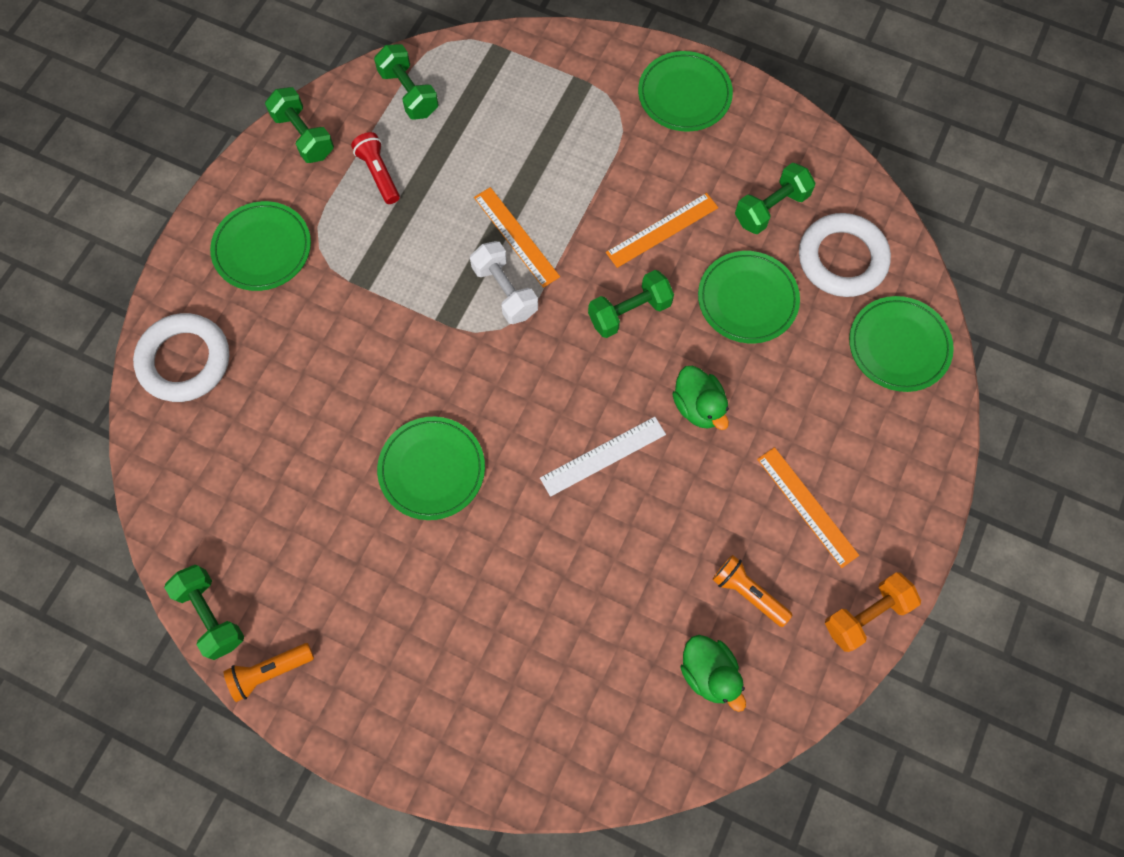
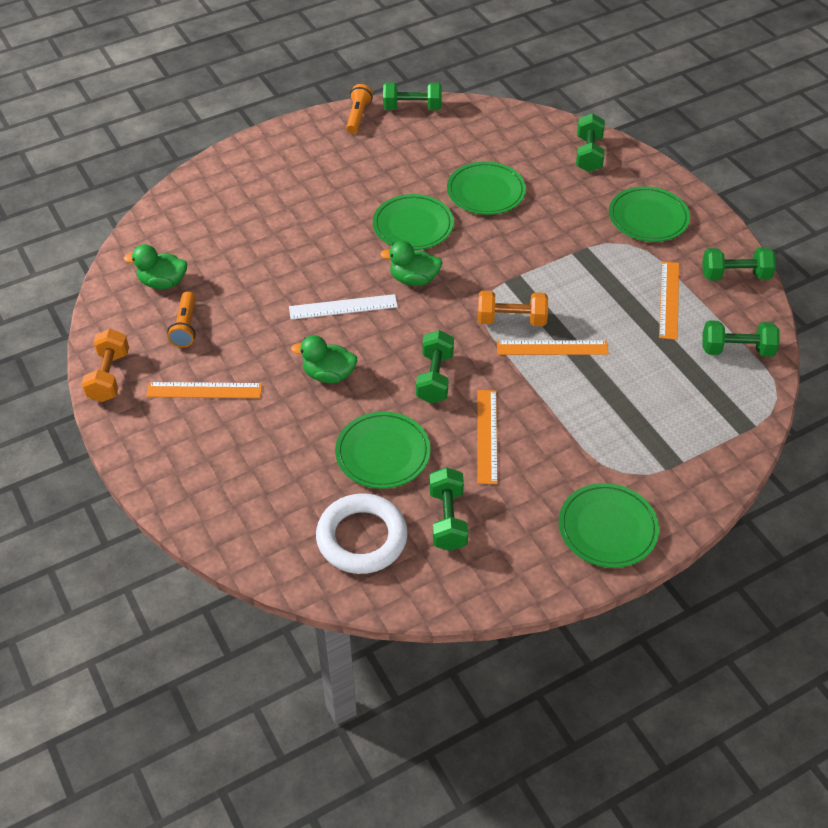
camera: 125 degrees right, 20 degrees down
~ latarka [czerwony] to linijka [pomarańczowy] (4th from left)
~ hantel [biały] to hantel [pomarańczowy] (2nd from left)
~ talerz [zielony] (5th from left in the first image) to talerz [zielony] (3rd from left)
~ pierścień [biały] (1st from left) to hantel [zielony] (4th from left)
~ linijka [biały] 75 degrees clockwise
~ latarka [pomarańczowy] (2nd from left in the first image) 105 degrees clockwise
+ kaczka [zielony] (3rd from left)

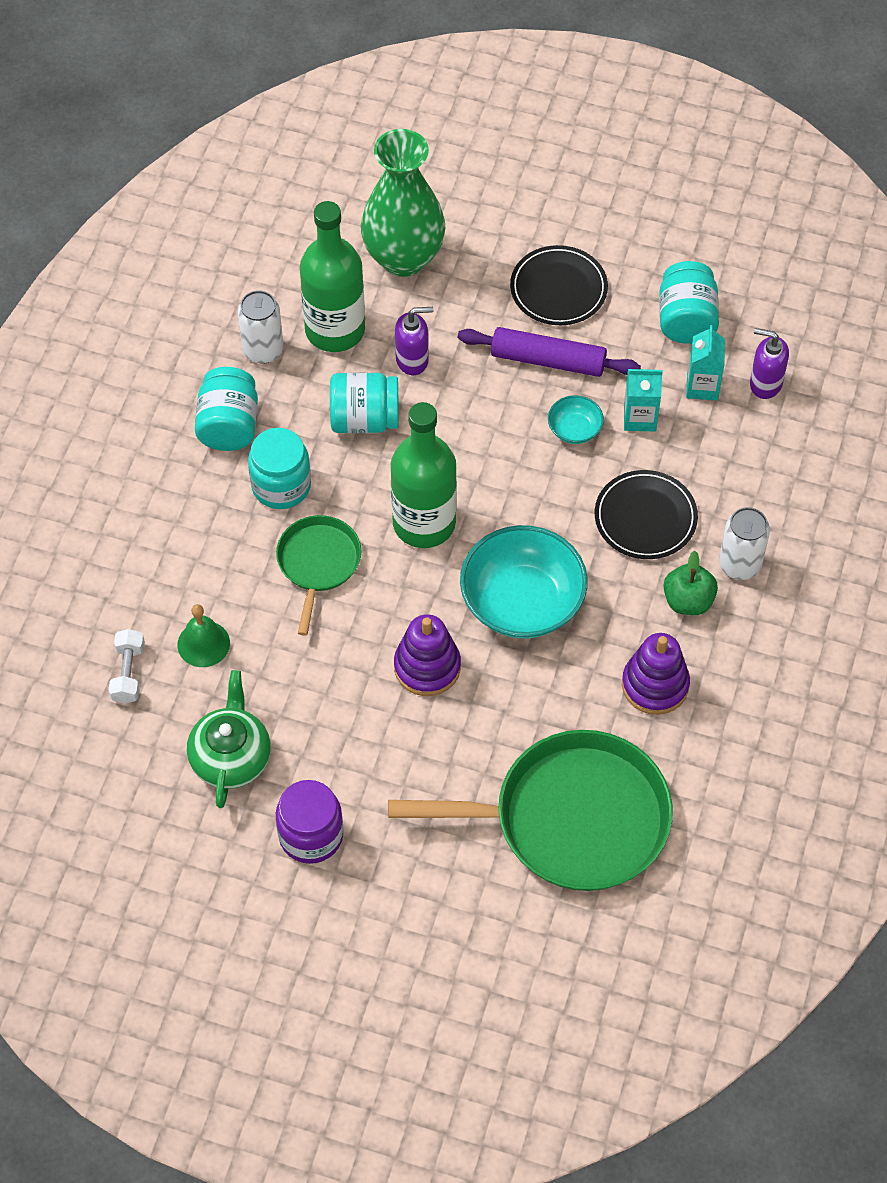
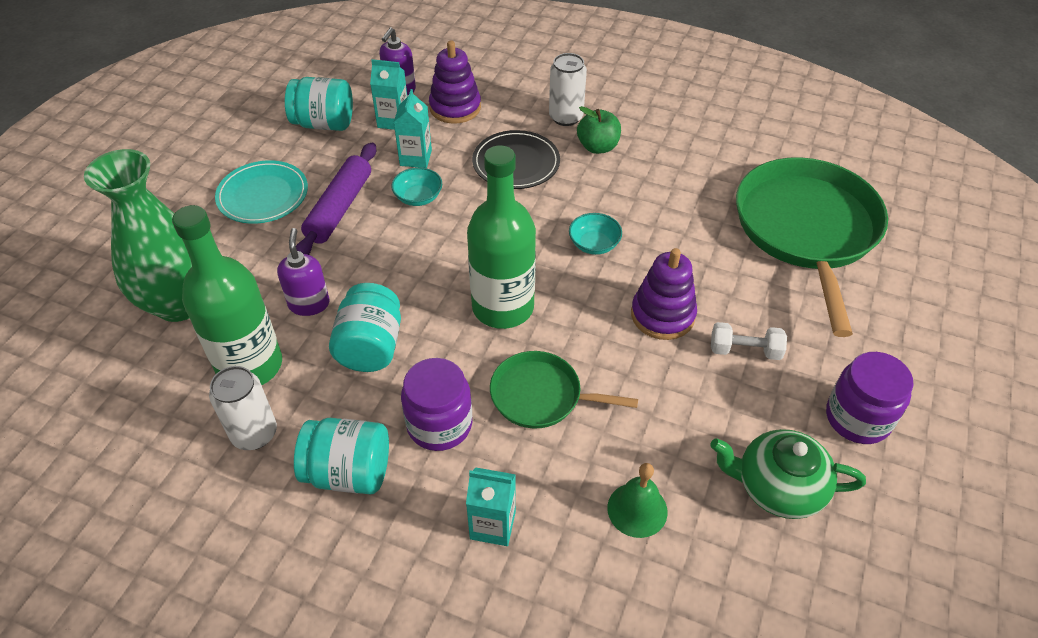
camera: 85 degrees left, 10 degrees down
~ talerz [czarny] (1st from left) to talerz [turkusowy]
~ słoik [turkusowy] (2nd from left) to słoik [fioletowy] (1st from left)
~ miska [turkusowy] (1st from left in the first image) x0.46
~ hantel [biały]
~ zabawka nakładanka [fioletowy] (2nd from left in the first image) to zabawka nakładanka [fioletowy] (1st from left)
+ karton mleka [turkusowy] (3rd from left)

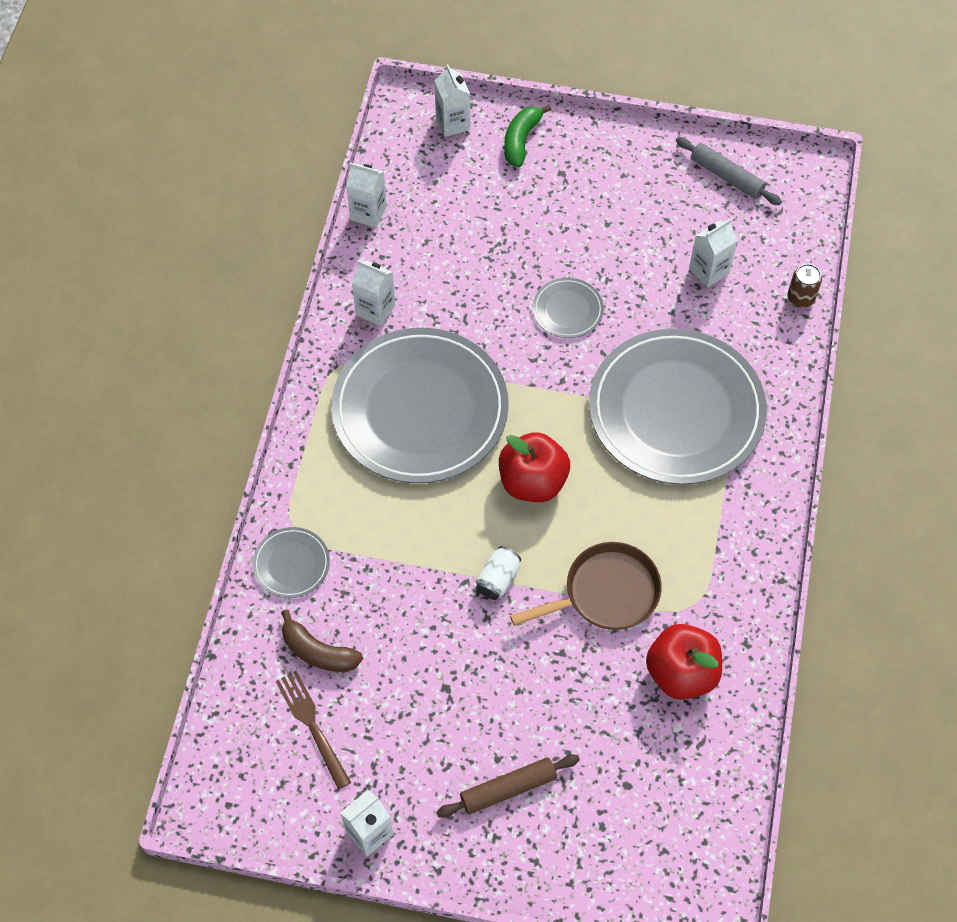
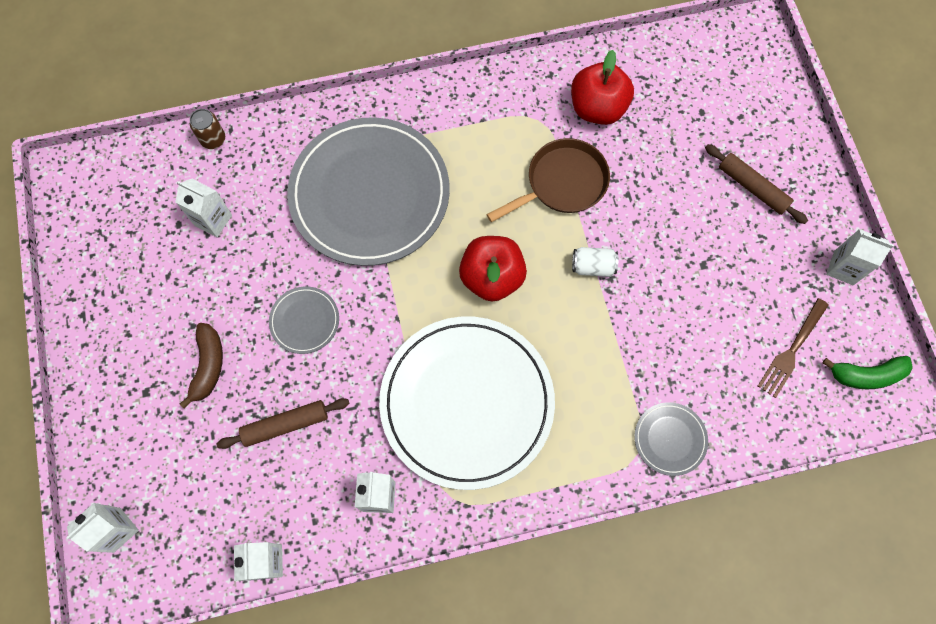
camera: 115 degrees left, 10 degrees up
~ banan [zielony]
- wałek do ciasta [szary]
~ talerz [szary] (2nd from left) to talerz [biały]
~ patelnia [brązowy] 105 degrees clockwise
~ banan [brązowy]
+ wałek do ciasta [brązowy] (1st from left)

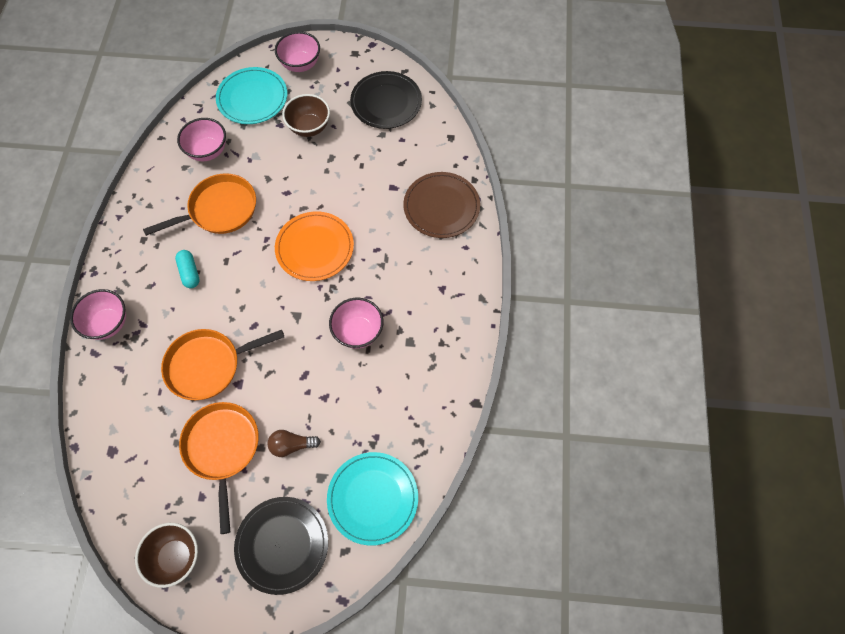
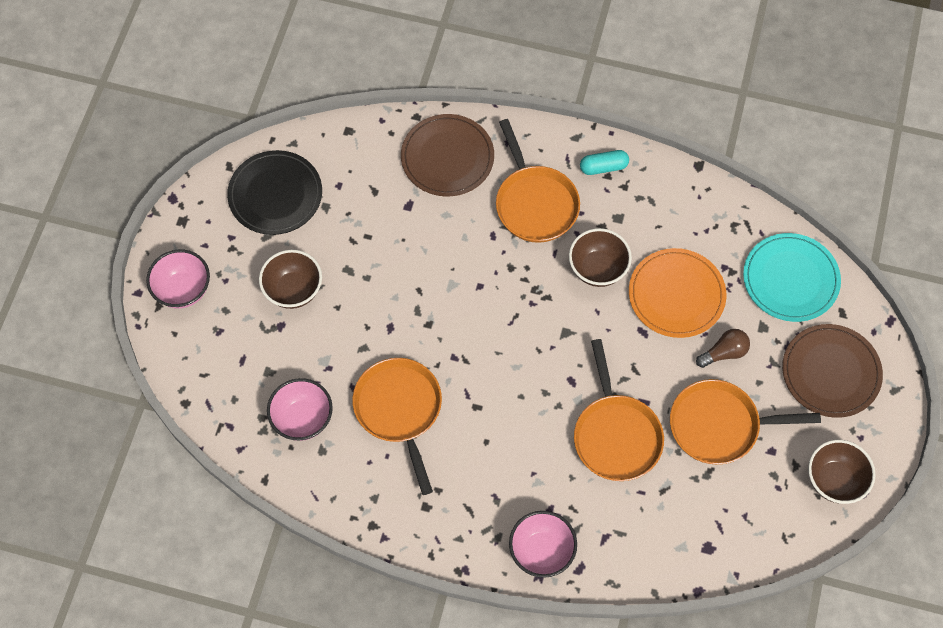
camera: 80 degrees left, 0 degrees up
- talerz [turkusowy] (1st from left)
~ talerz [pomarańczowy]
~ kapsułka [turkusowy]
~ miska [różowy] (4th from left) to miska [brązowy] (2nd from left)
~ żarówka [brązowy] 120 degrees counterclockwise
~ talerz [czarny] (1st from left) to talerz [brązowy] (2nd from left)
+ patelnia [pomarańczowy] (2nd from left)

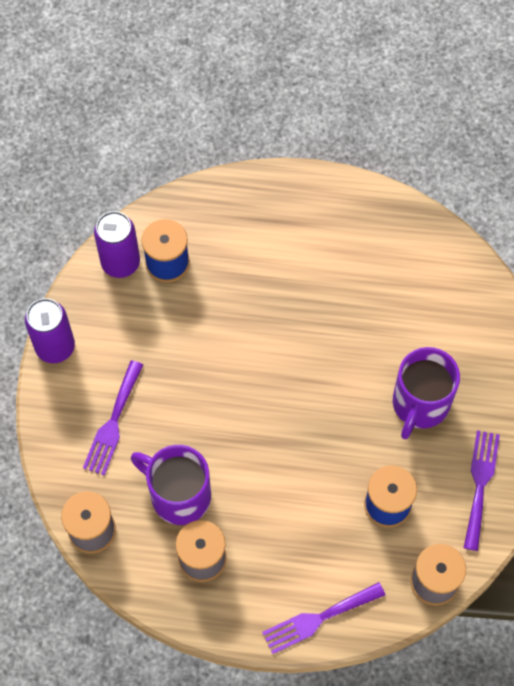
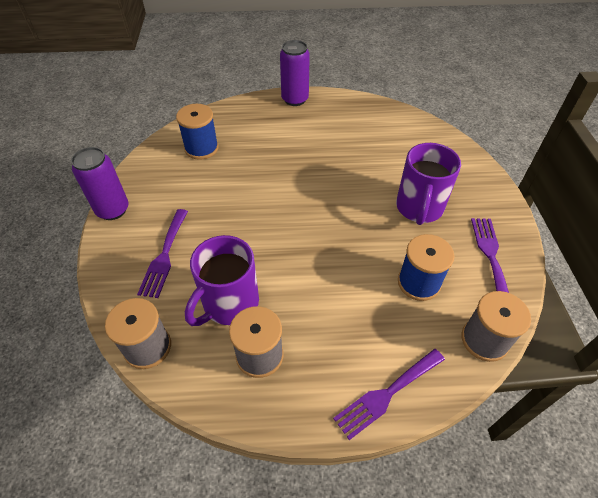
camera: 10 degrees left, 15 degrees down
~ puszka [fioletowy] (2nd from left)
~ kubek [fioletowy] (1st from left) 75 degrees counterclockwise

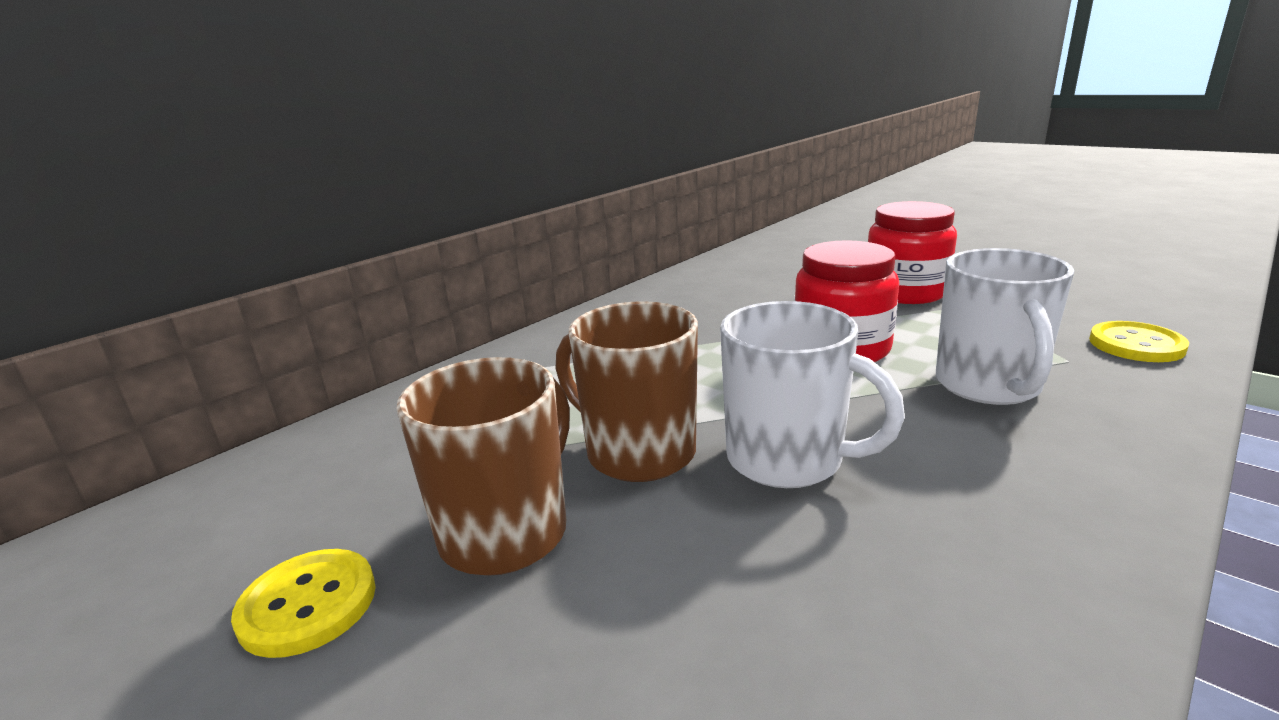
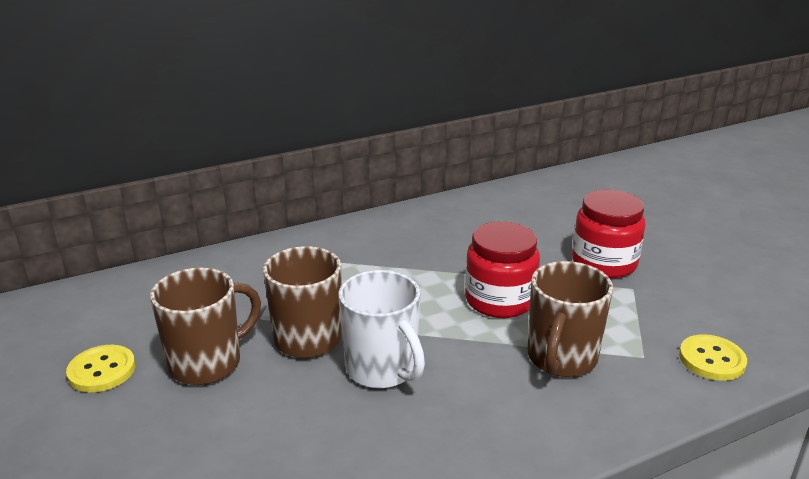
camera: 20 degrees right, 5 degrees up
~ kubek [biały] (2nd from left) to kubek [brązowy] (3rd from left)

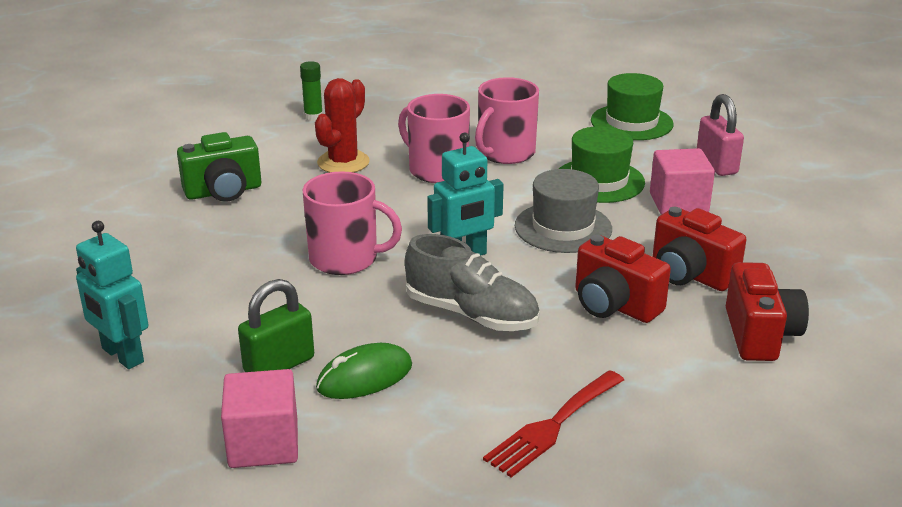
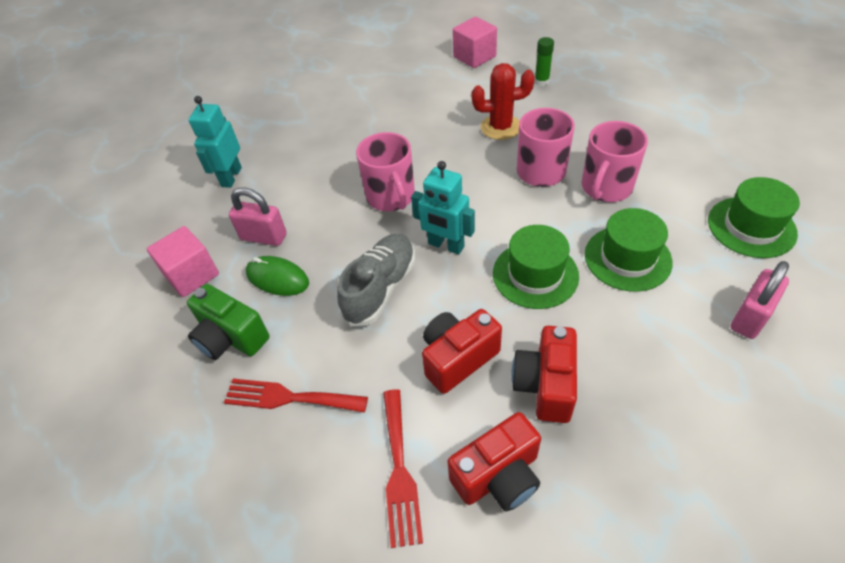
camera: 60 degrees right, 20 degrees up
~ kubek [różowy] (3rd from left) 60 degrees counterclockwise
~ aparat fotograficzny [zielony]
~ sześcian [różowy] (2nd from left)
~ kapelusz [szary] to kapelusz [zielony] (1st from left)
~ but [szary] 150 degrees counterclockwise
~ aparat fotograficzny [czerwony] (1st from left) 45 degrees clockwise
~ kłódka [zielony] to kłódka [różowy] (1st from left)
+ widelec [czerwony] (2nd from left)

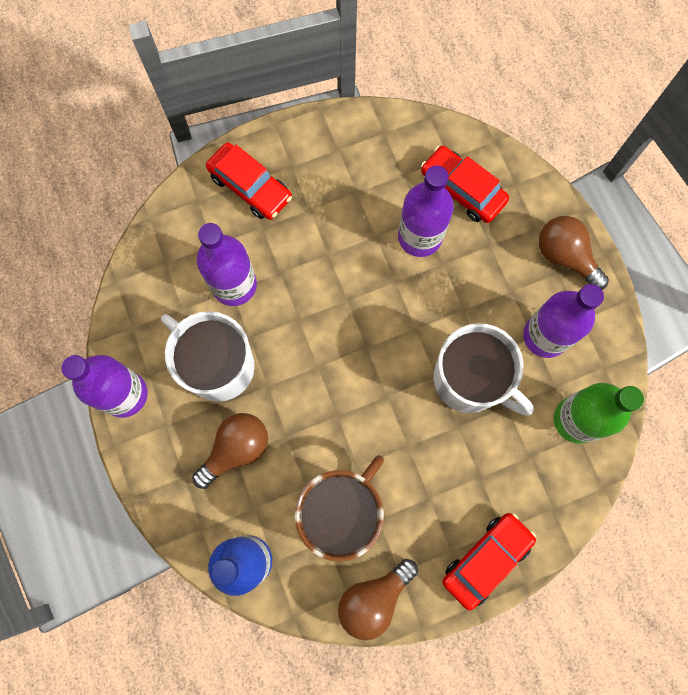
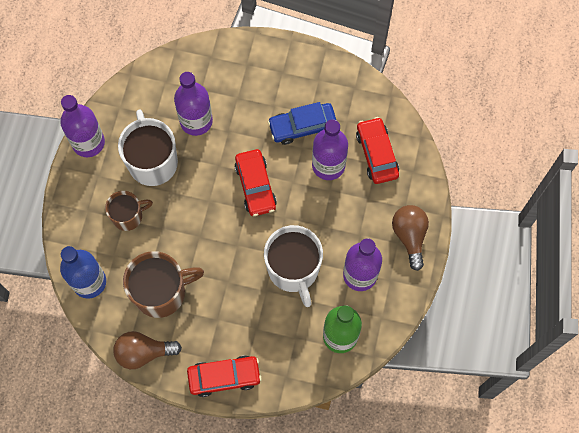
camera: 35 degrees right, 5 degrees down
~ samochód [czerwony] (1st from left in the first image) to samochód [czerwony] (2nd from left)
~ żarówka [brązowy] (1st from left) to kubek [brązowy] (1st from left)
+ samochód [niebieski]

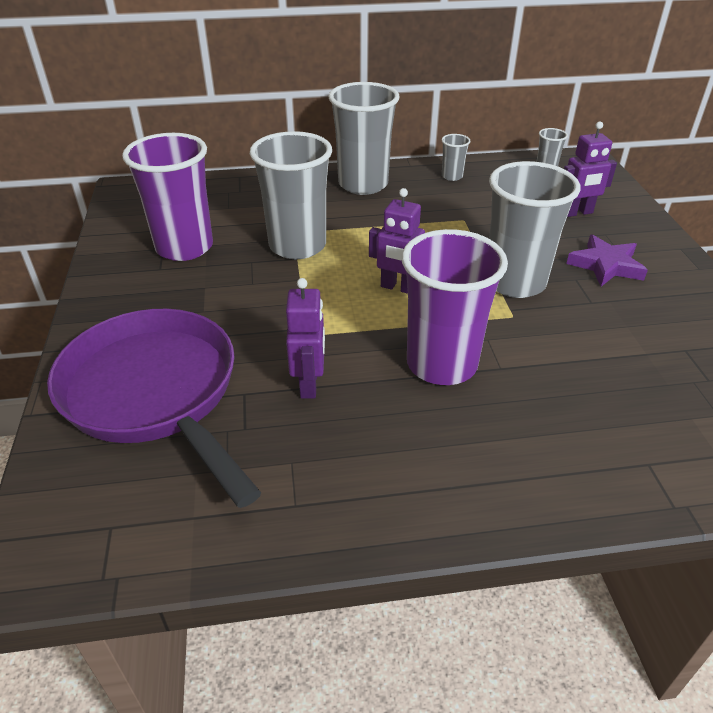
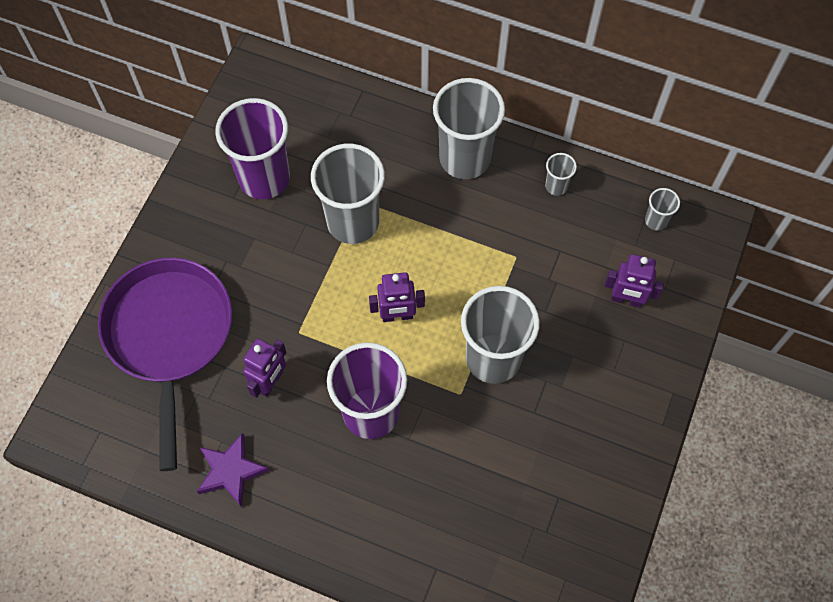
camera: 30 degrees right, 25 degrees up
~ robot [fioletowy] (2nd from left) 60 degrees counterclockwise
~ gwiazda [fioletowy]

